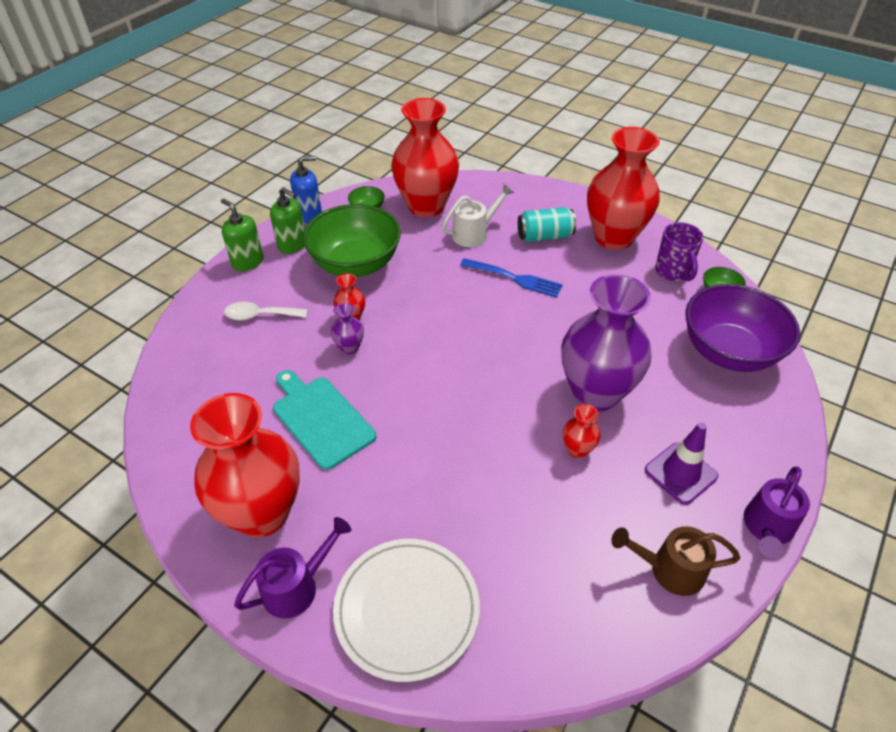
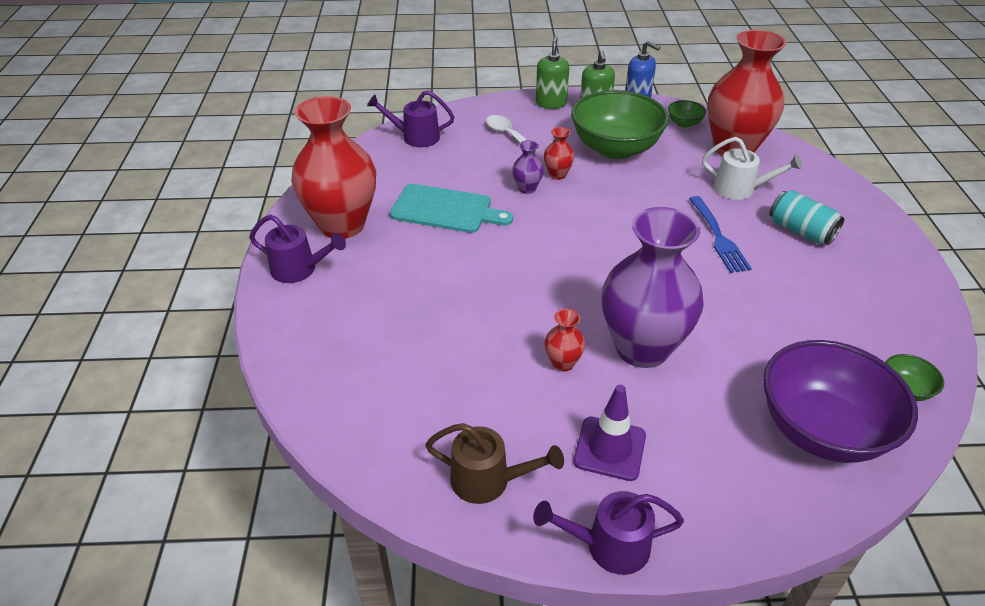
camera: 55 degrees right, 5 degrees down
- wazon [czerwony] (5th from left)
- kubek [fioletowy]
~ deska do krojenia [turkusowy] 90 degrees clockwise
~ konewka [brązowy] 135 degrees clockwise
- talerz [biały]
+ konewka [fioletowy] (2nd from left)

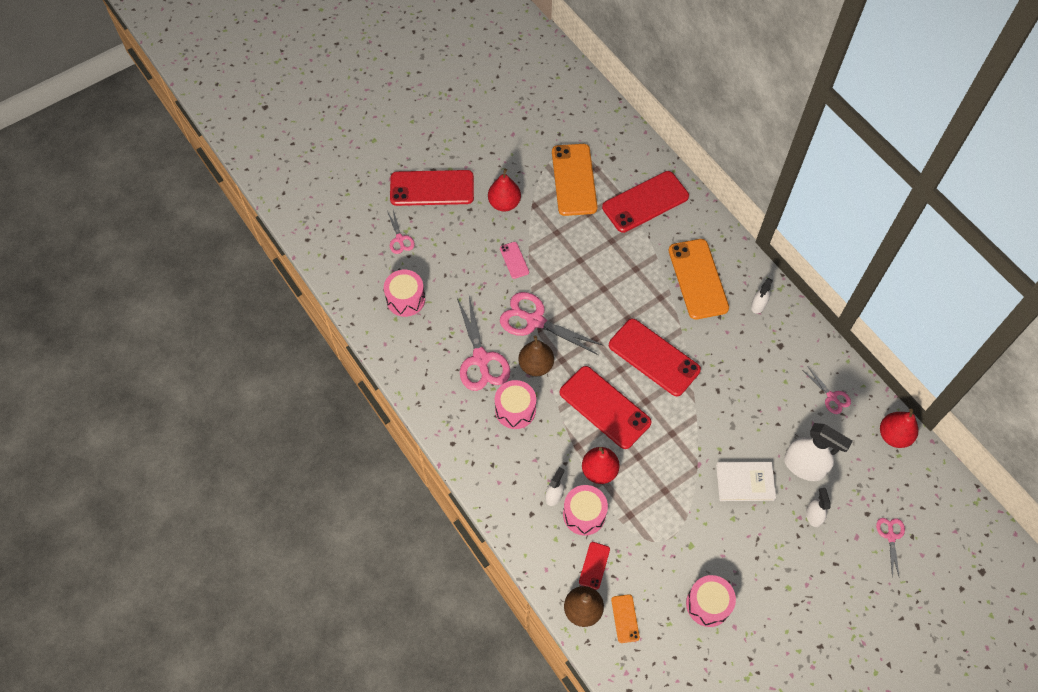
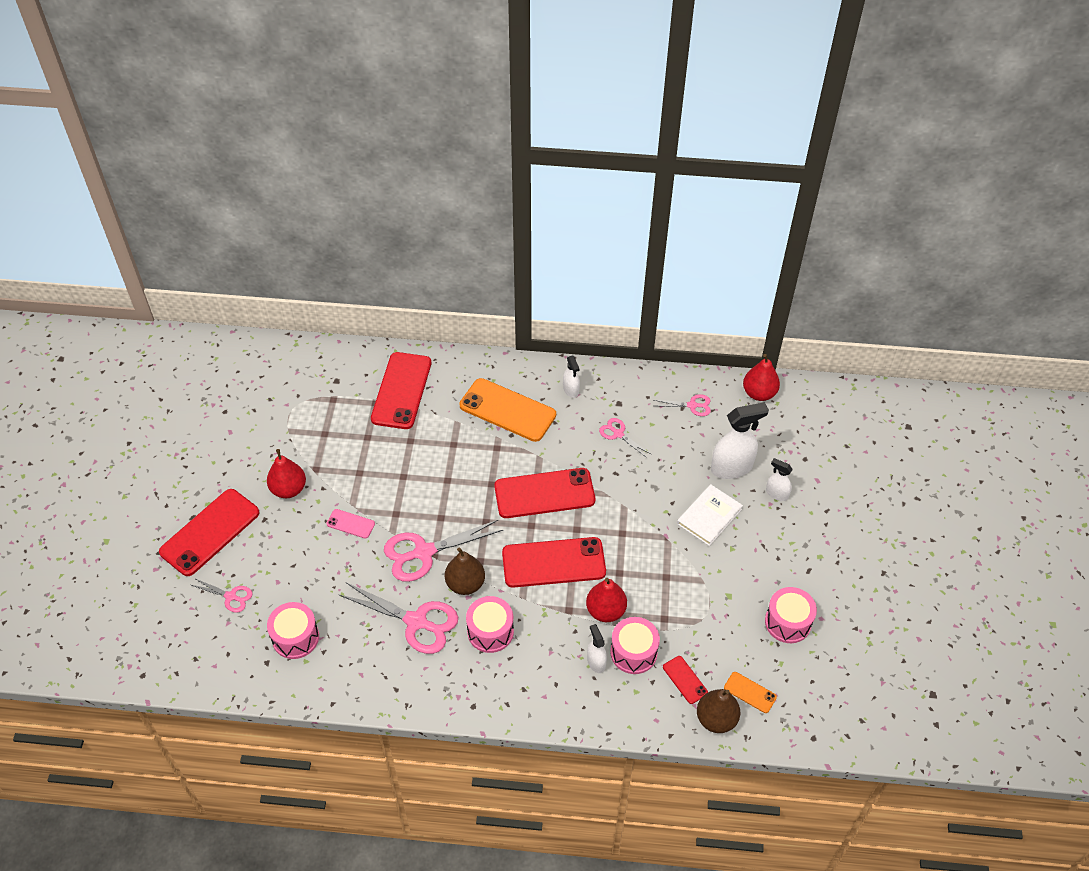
camera: 50 degrees left, 10 degrees down
- telefon [pomarańczowy] (1st from left)
~ nożyczki [różowy] (5th from left in the first image) to nożyczki [różowy] (4th from left)

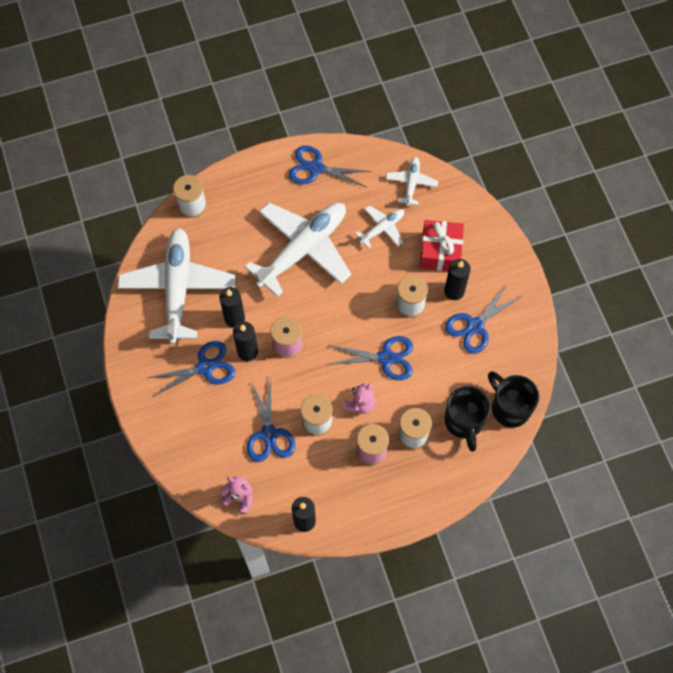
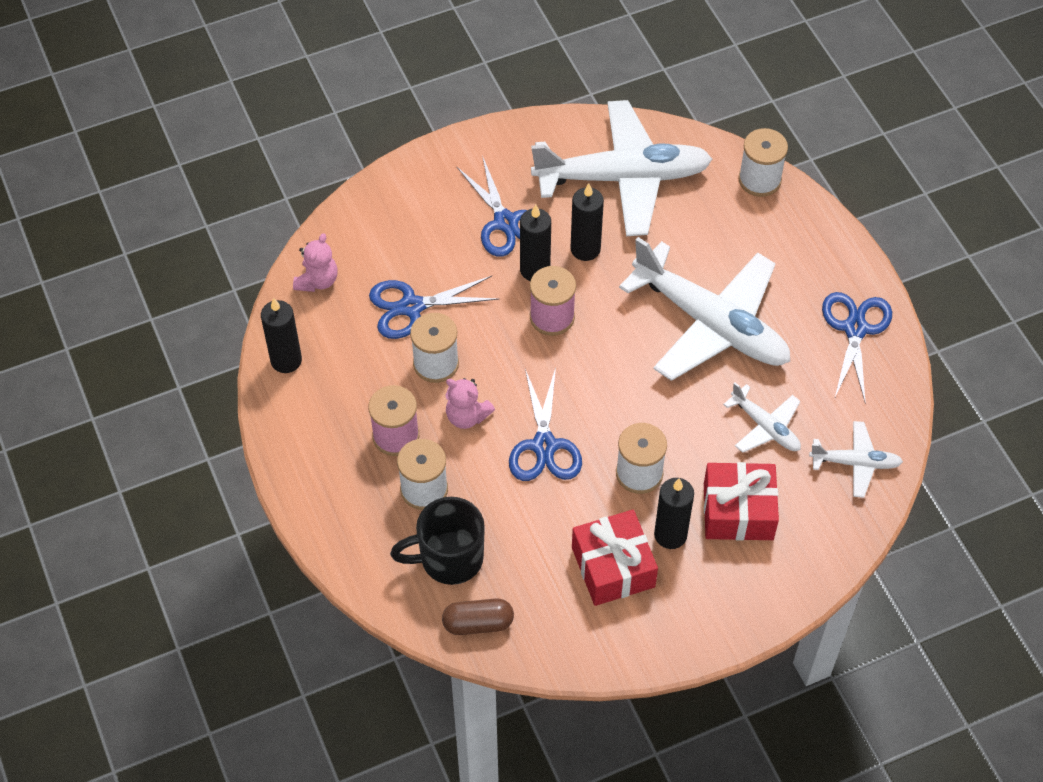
camera: 85 degrees right, 10 degrees down
~ nożyczki [niebieski] (5th from left) to prezent [czerwony] (1st from left)
~ kubek [czarny] (2nd from left) to kapsułka [brązowy]

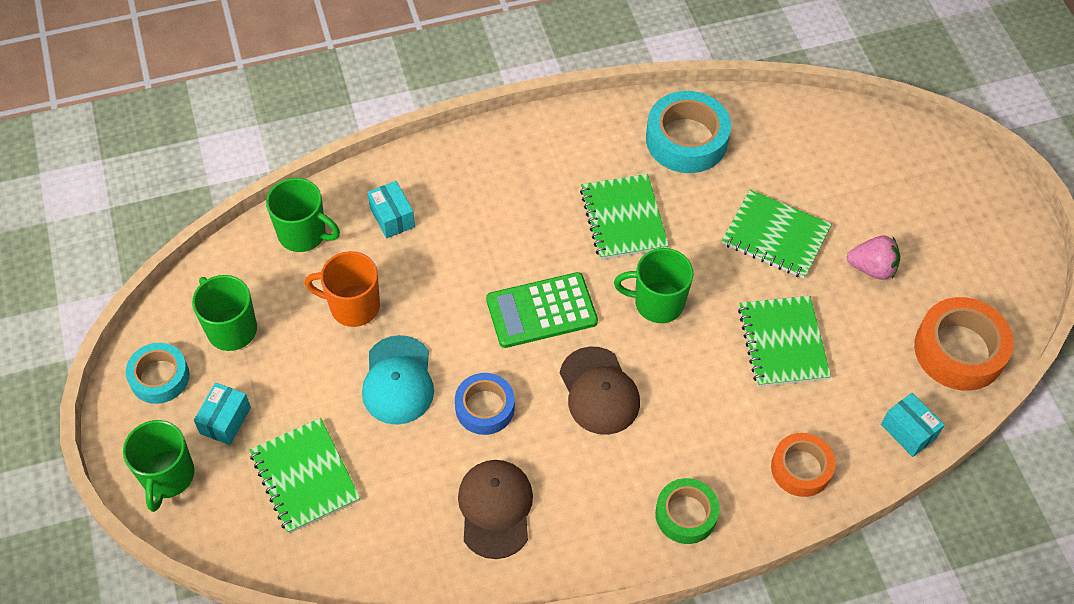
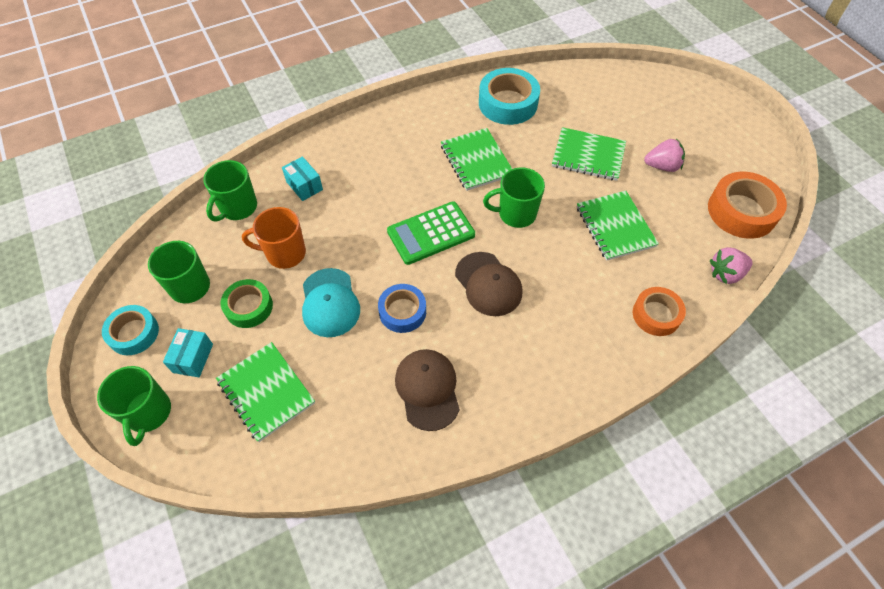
camera: 10 degrees left, 0 degrees up
~ kubek [zielony] (3rd from left) 105 degrees clockwise
~ pudełko [turkusowy] (3rd from left) to truskawka [różowy] (2nd from left)
~ taśma klejąca [zielony]

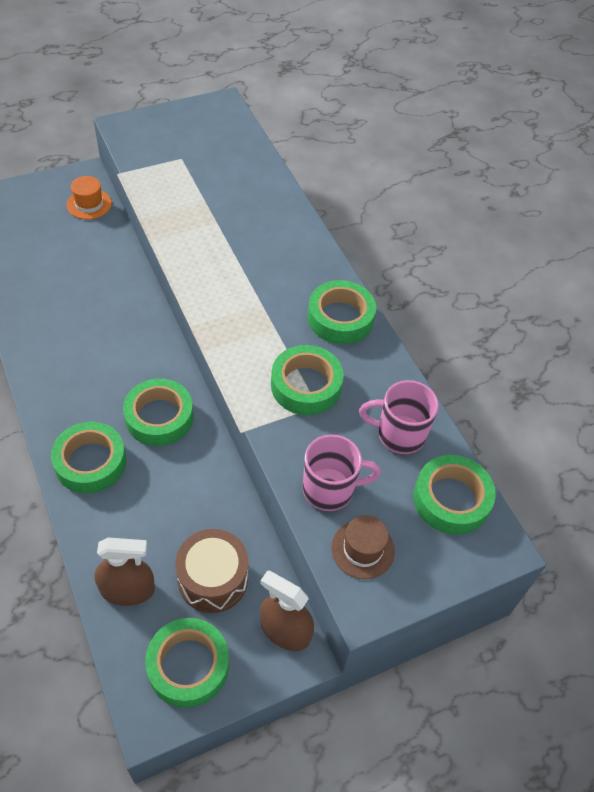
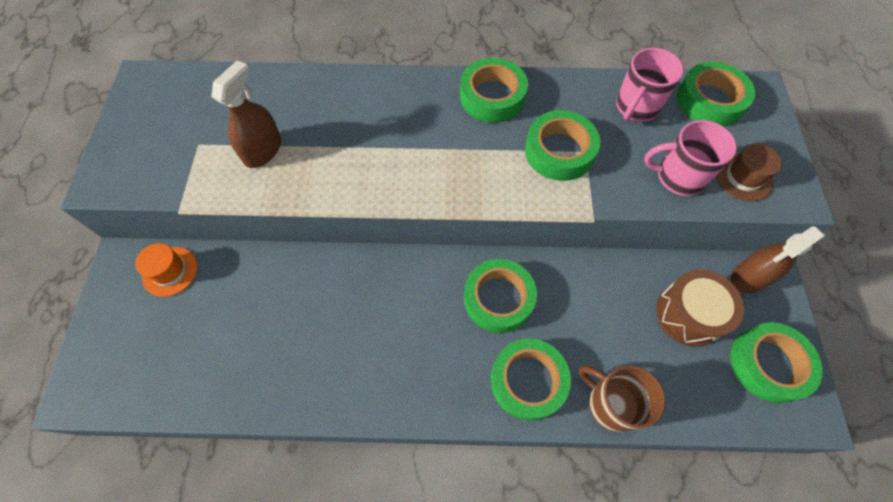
camera: 60 degrees left, 10 degrees up
~ kubek [różowy] (1st from left in the first image) 105 degrees counterclockwise
~ spryskiwacz [brązowy] (1st from left)
+ kubek [brązowy]

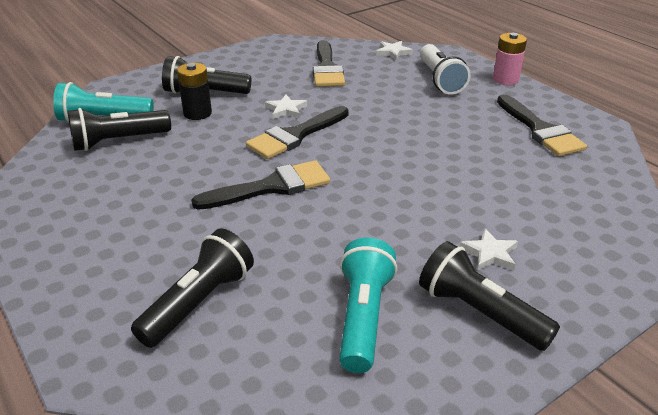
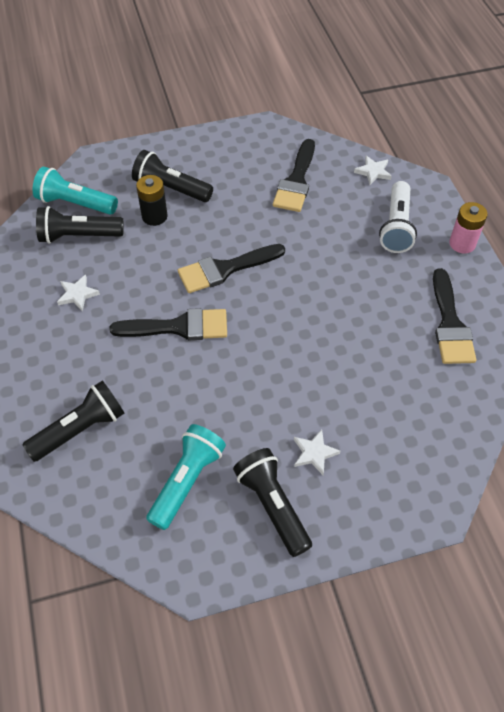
camera: 20 degrees right, 20 degrees up
~ gwiazda [biały] (1st from left)

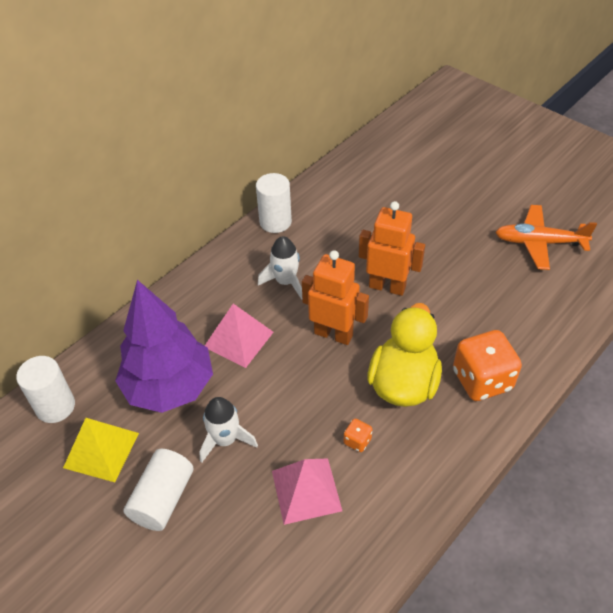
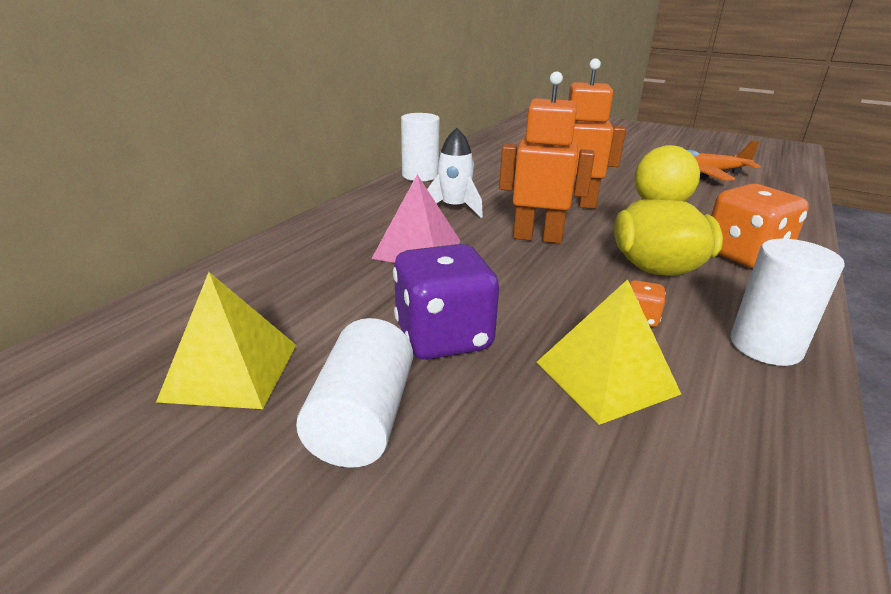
camera: 15 degrees left, 20 degrees down
- drzewko [fioletowy]
~ walec [biały] (1st from left in the first image) to walec [biały] (3rd from left)
~ rakieta [biały] (1st from left) to kostka do gry [fioletowy]
~ piramida [różowy] (2nd from left) to piramida [żółty] (2nd from left)

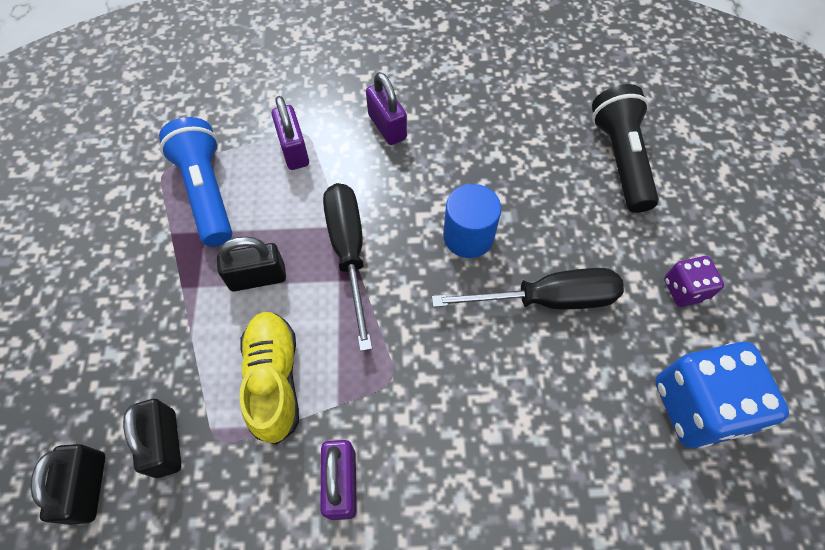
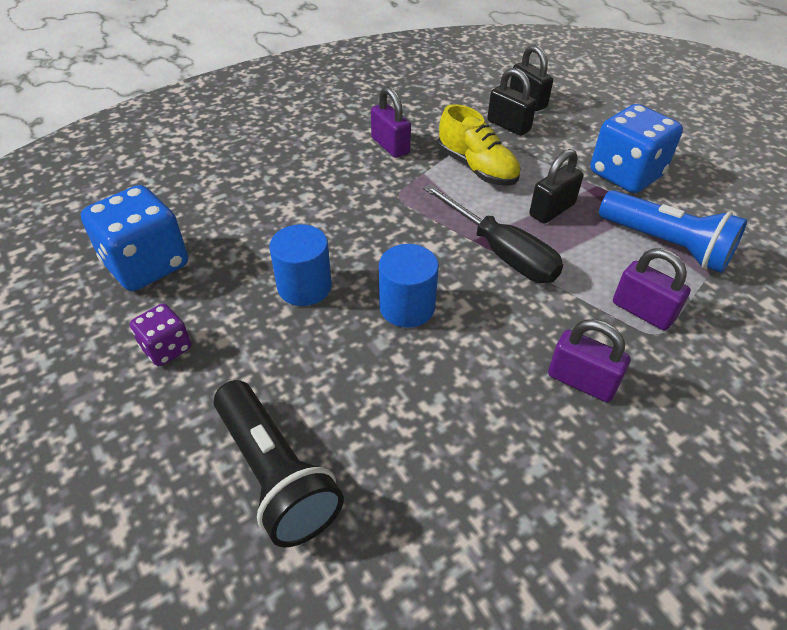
camera: 150 degrees right, 15 degrees down
~ śrubokręt [czarny] (2nd from left) to walec [niebieski] (1st from left)
+ kostka do gry [niebieski] (2nd from left)

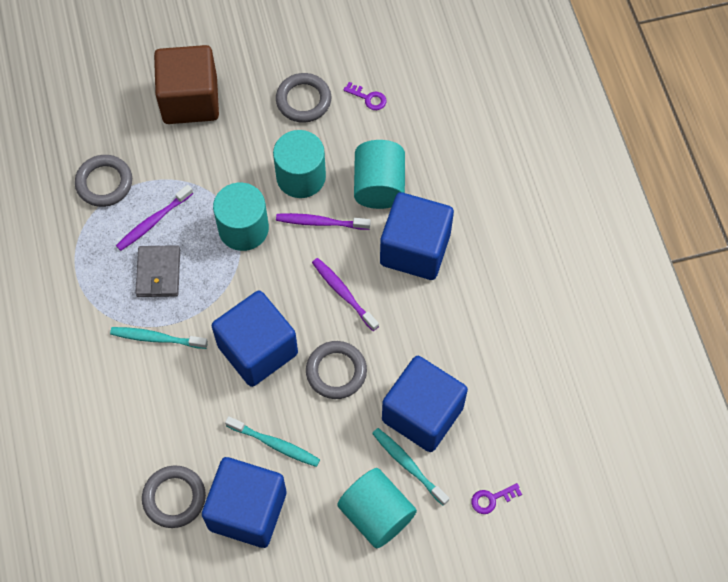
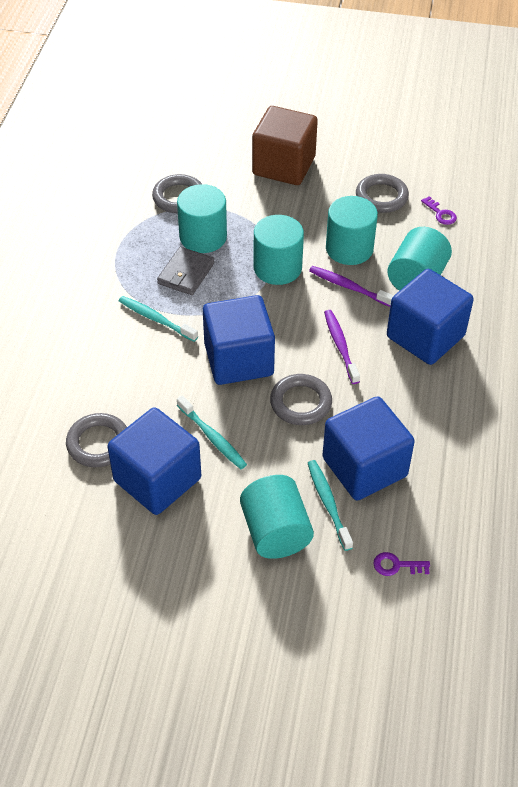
camera: 25 degrees right, 15 degrees down
~ szczoteczka do zębów [fioletowy] (1st from left) to walec [turkusowy] (1st from left)

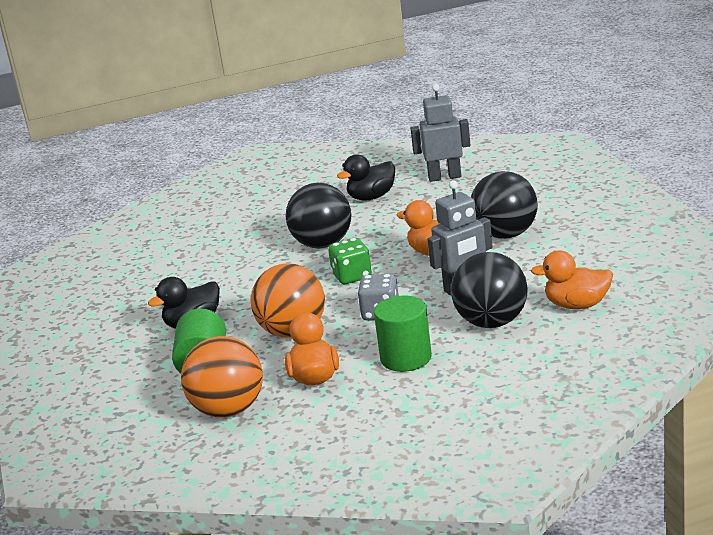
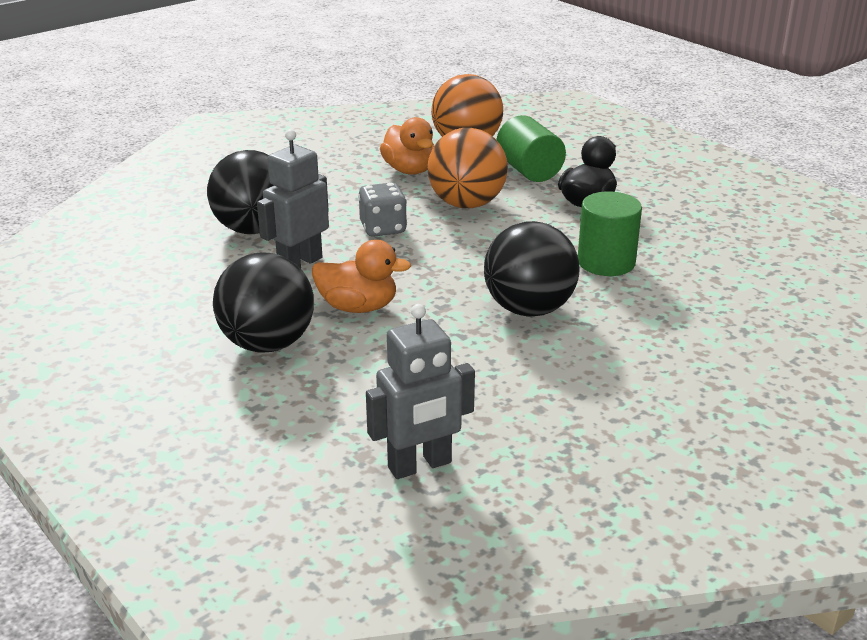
camera: 155 degrees right, 5 degrees up
- kaczka [czarny] (2nd from left)
- kostka do gry [zielony]
- kaczka [pomarańczowy] (3rd from left)
~ walec [zielony] (2nd from left)

